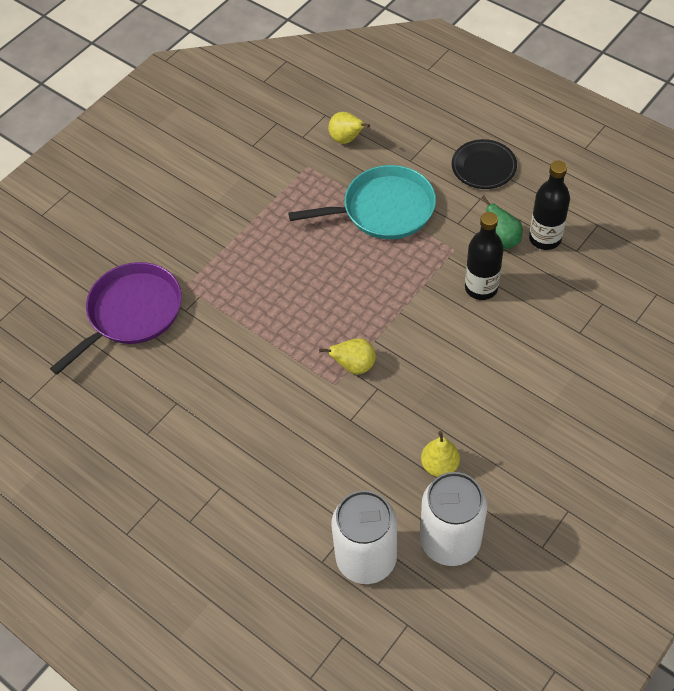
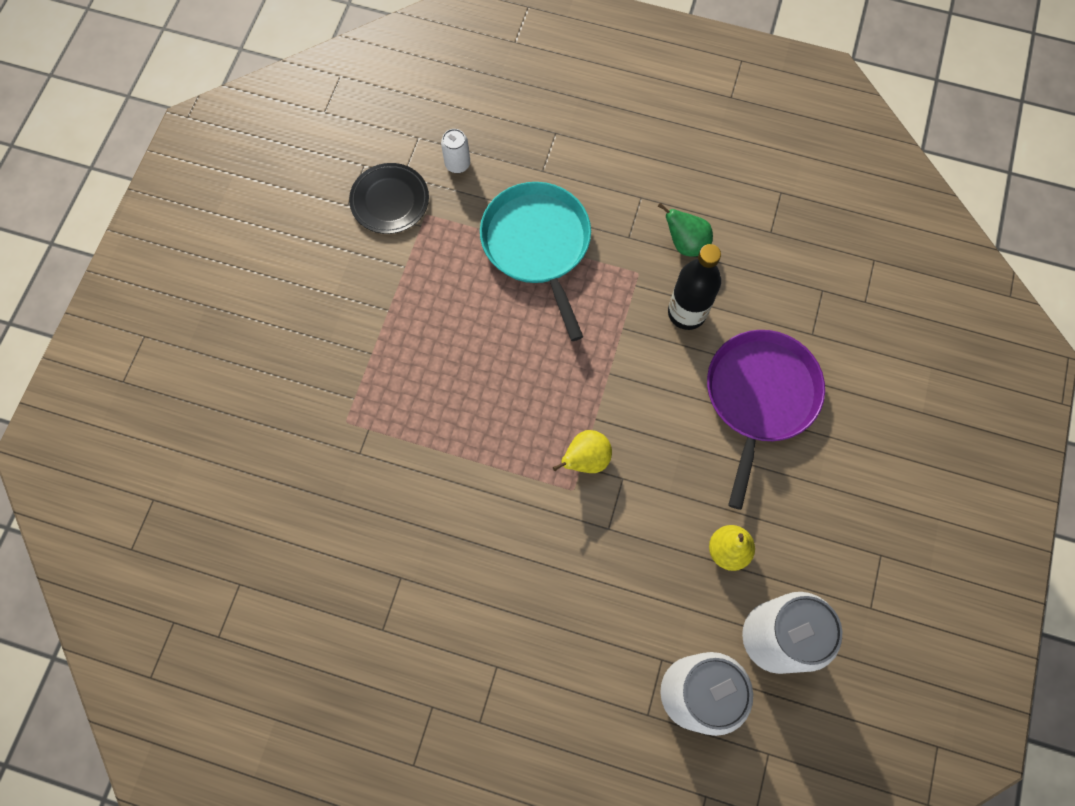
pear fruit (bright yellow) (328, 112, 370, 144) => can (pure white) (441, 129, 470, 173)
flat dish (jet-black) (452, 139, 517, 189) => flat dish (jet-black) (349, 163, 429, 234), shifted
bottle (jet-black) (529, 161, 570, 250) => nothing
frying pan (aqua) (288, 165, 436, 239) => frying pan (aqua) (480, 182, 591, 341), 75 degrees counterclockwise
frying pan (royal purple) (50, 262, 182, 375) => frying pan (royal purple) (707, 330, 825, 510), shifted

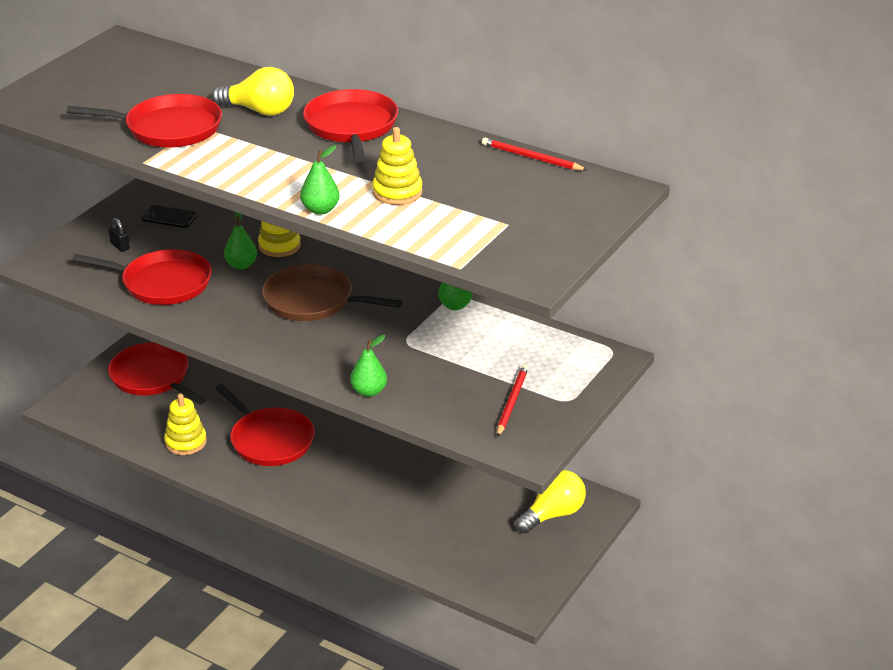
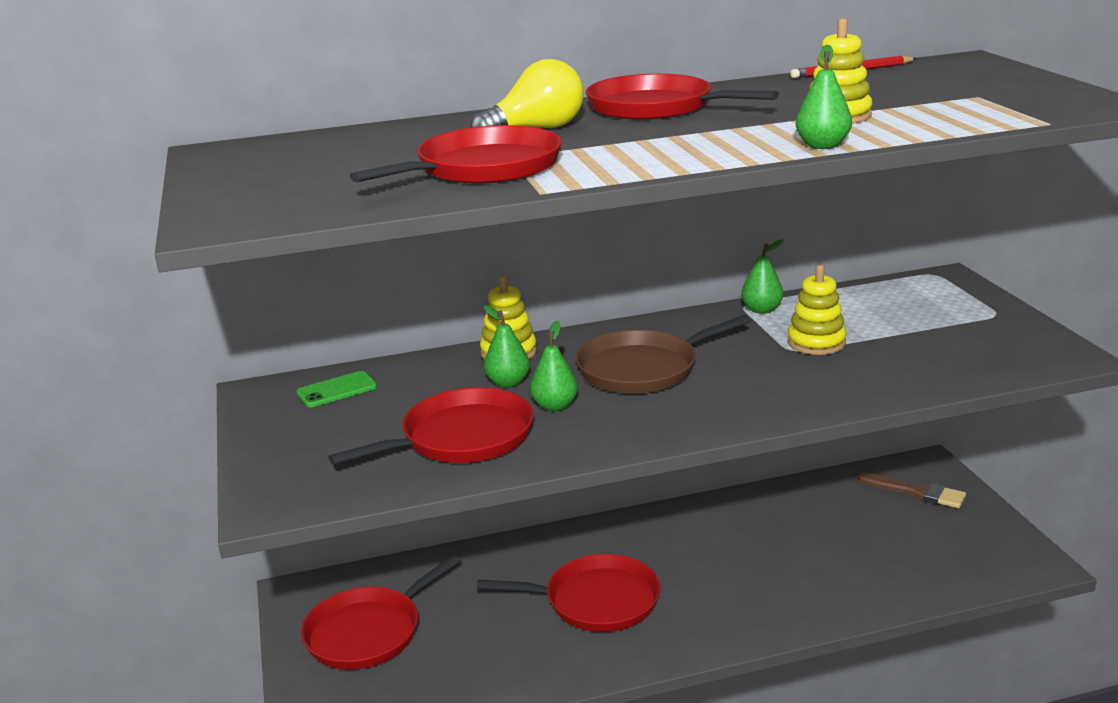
smartphone (jet-black) (141, 205, 198, 228) => smartphone (leaf-green) (296, 371, 377, 407)
padlock (jet-black) (109, 218, 130, 252) => nothing
pear fruit (leaf-green) (350, 335, 387, 397) => pear fruit (leaf-green) (530, 321, 578, 411), shifted
frying pan (crimson) (108, 342, 206, 405) => frying pan (crimson) (301, 555, 461, 670), 45 degrees counterclockwise
lead pencil (crimson) (497, 365, 529, 437) => nothing
ring stacker (bright yellow) (164, 394, 207, 455) => ring stacker (bright yellow) (787, 264, 847, 355), shifted
lightbulb (bright yellow) (515, 470, 586, 534) => paint brush (brown) (858, 472, 966, 508)

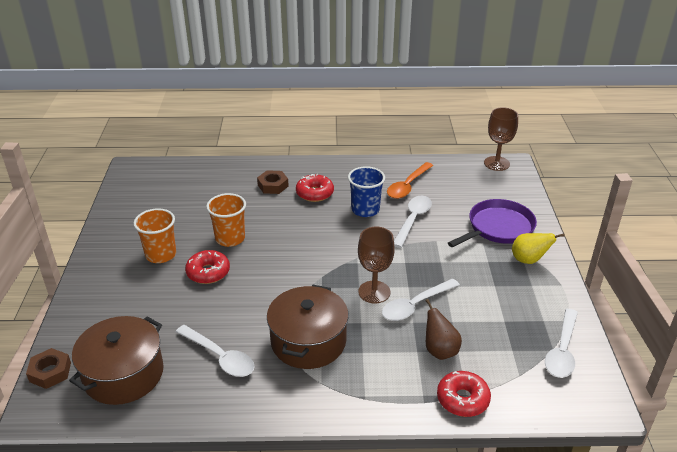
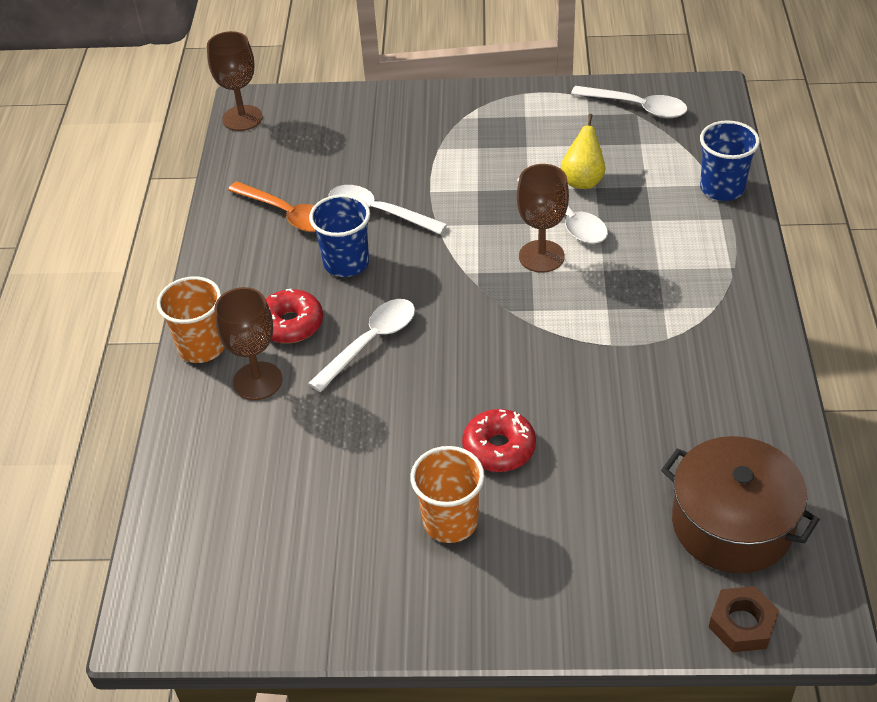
hexagon nut (brown) (257, 170, 288, 194) => goblet (brown) (214, 287, 282, 400)
tumbler (bright orange) (206, 193, 246, 247) => tumbler (bright orange) (157, 276, 225, 363), shifted
frying pan (royal purple) (448, 199, 537, 247) => nothing
pear fruit (bright yellow) (512, 233, 565, 264) => pear fruit (bright yellow) (561, 114, 605, 189), shifted
stockpot (brown) (267, 285, 349, 369) => nothing
pear fruit (brown) (426, 299, 462, 360) => nothing
tablespoon (pure white) (176, 325, 255, 377) => tablespoon (pure white) (308, 299, 415, 392), shifted
doughnut (crimson) (437, 371, 491, 417) => tumbler (cobalt) (700, 120, 760, 201)

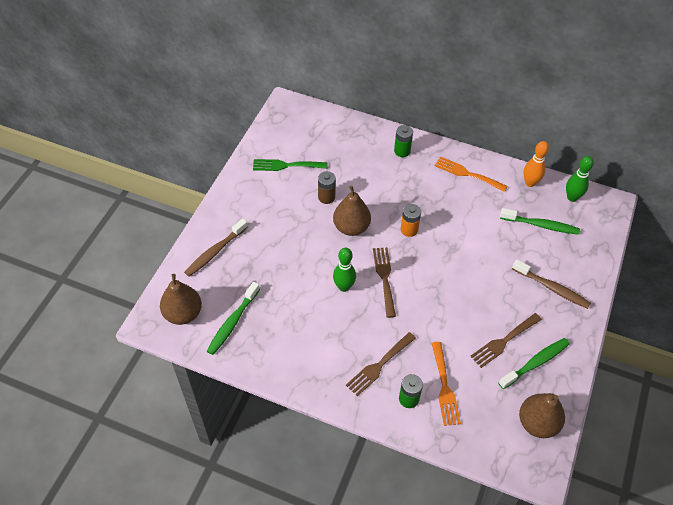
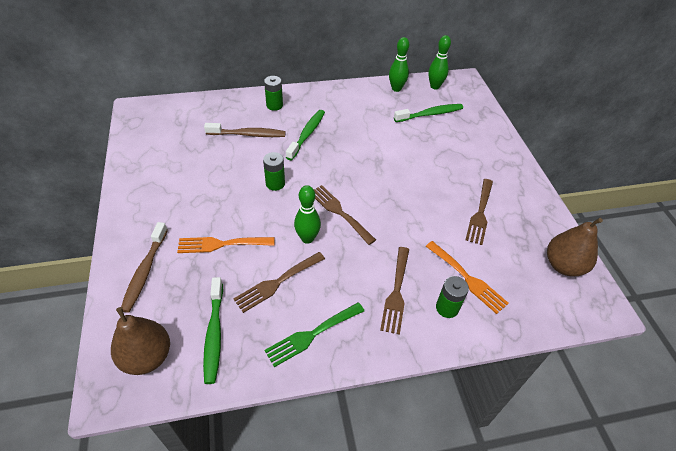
bowling pin (bright orange) (523, 141, 549, 187) => bowling pin (leaf-green) (389, 37, 409, 92)
fork (bright orange) (435, 156, 507, 192) => fork (bright orange) (177, 237, 274, 253), shifted
fork (leaf-green) (253, 159, 328, 171) => fork (leaf-green) (265, 302, 364, 367), shifted
AA battery (brown) (318, 171, 336, 204) => nothing
pear fruit (brown) (333, 186, 371, 236) => AA battery (leaf-green) (263, 152, 285, 191)
AA battery (bright orange) (400, 204, 421, 237) => nothing
toothbrush (brown) (512, 259, 591, 309) => toothbrush (brown) (204, 123, 286, 137), shifted
toothbrush (leaf-green) (499, 338, 570, 389) => toothbrush (leaf-green) (286, 110, 325, 160), shifted
nothing => fork (brown) (233, 252, 325, 313)

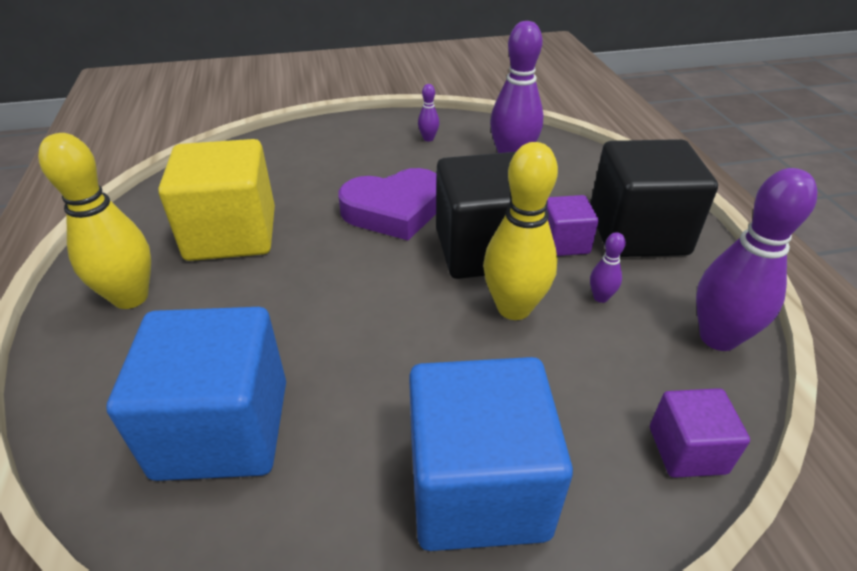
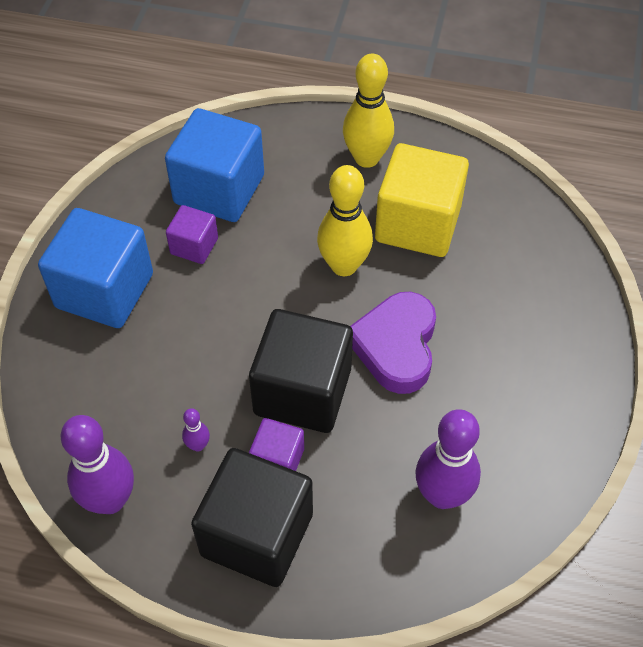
bowling pin (royal purple) (418, 84, 439, 141) => nothing
bowling pin (bright yellow) (483, 142, 558, 320) => bowling pin (bright yellow) (317, 165, 373, 276), shifted
block (royal purple) (650, 388, 750, 478) => block (royal purple) (166, 205, 218, 264), shifted

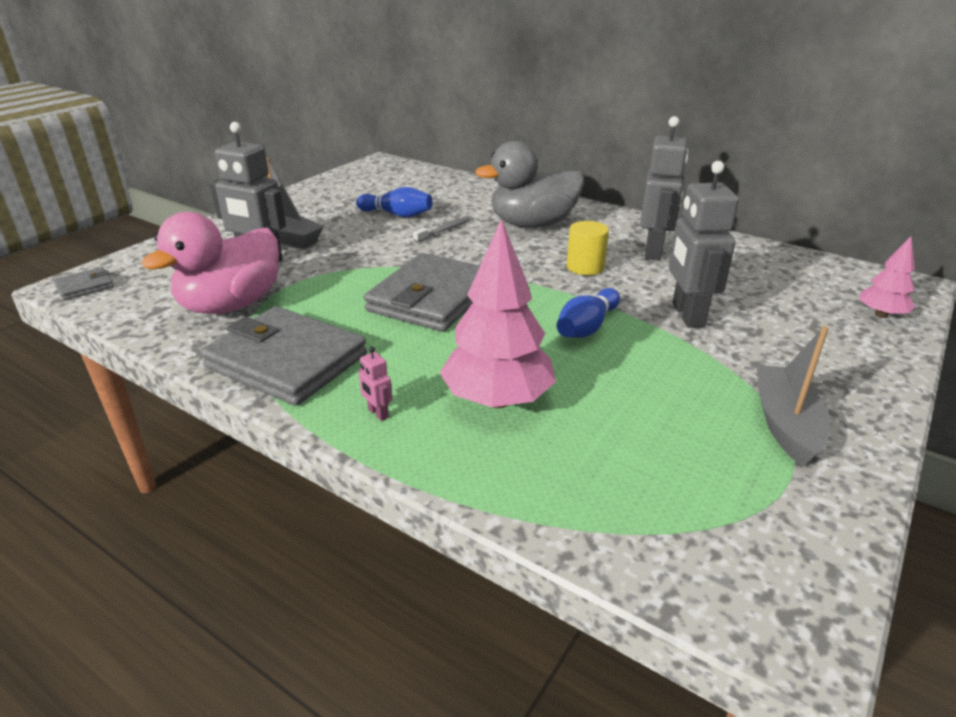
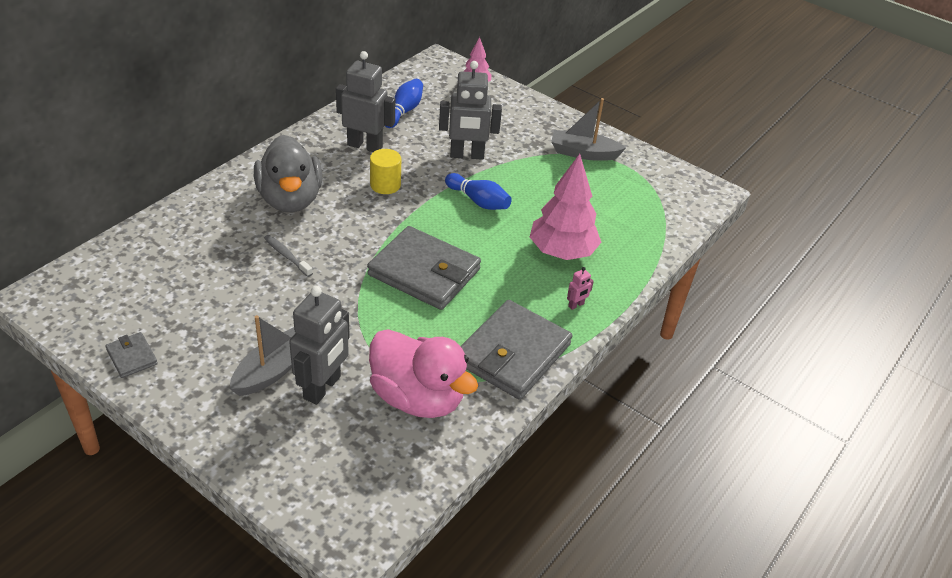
bowling pin (cobalt) (356, 187, 433, 218) => bowling pin (cobalt) (385, 79, 423, 128), shifted
wallet (grey) (53, 267, 114, 300) => wallet (grey) (106, 332, 158, 378), shifted

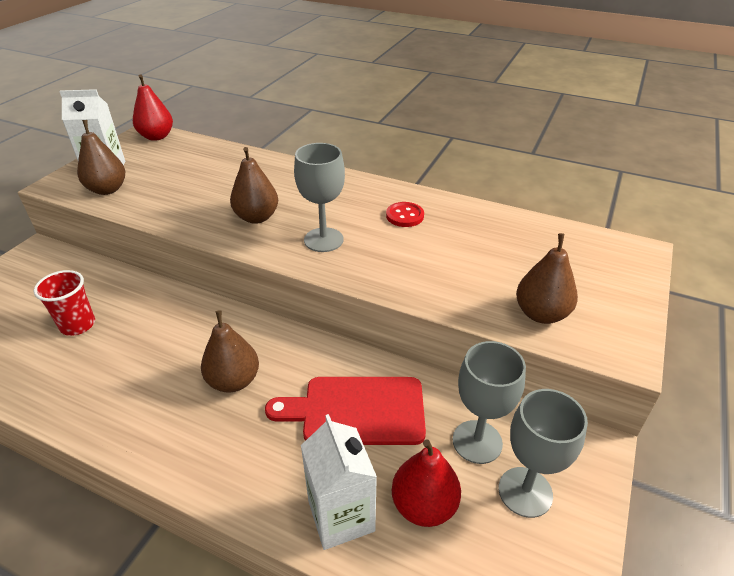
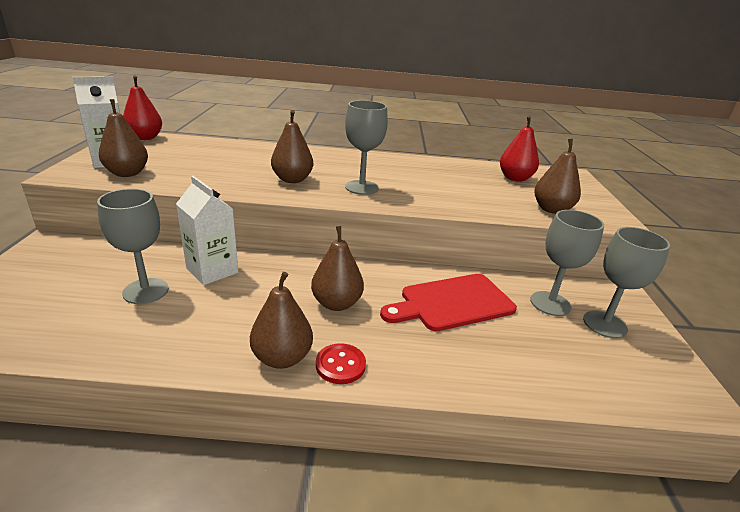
shirt button (crimson) (386, 202, 424, 227) => shirt button (crimson) (316, 343, 366, 384), shifted
tumbler (crimson) (34, 270, 95, 336) => goblet (grey) (97, 189, 169, 304)
juice carton (pure white) (301, 414, 377, 550) => juice carton (pure white) (176, 176, 238, 285), shifted
pear fruit (crimson) (392, 439, 461, 527) => pear fruit (crimson) (500, 116, 539, 182), shifted
nothing => pear fruit (brown) (250, 272, 313, 369)

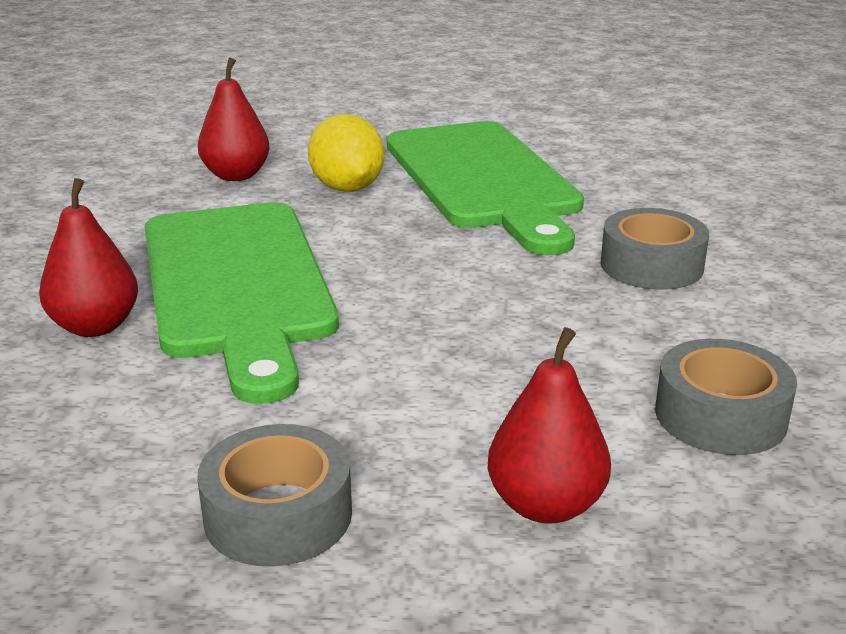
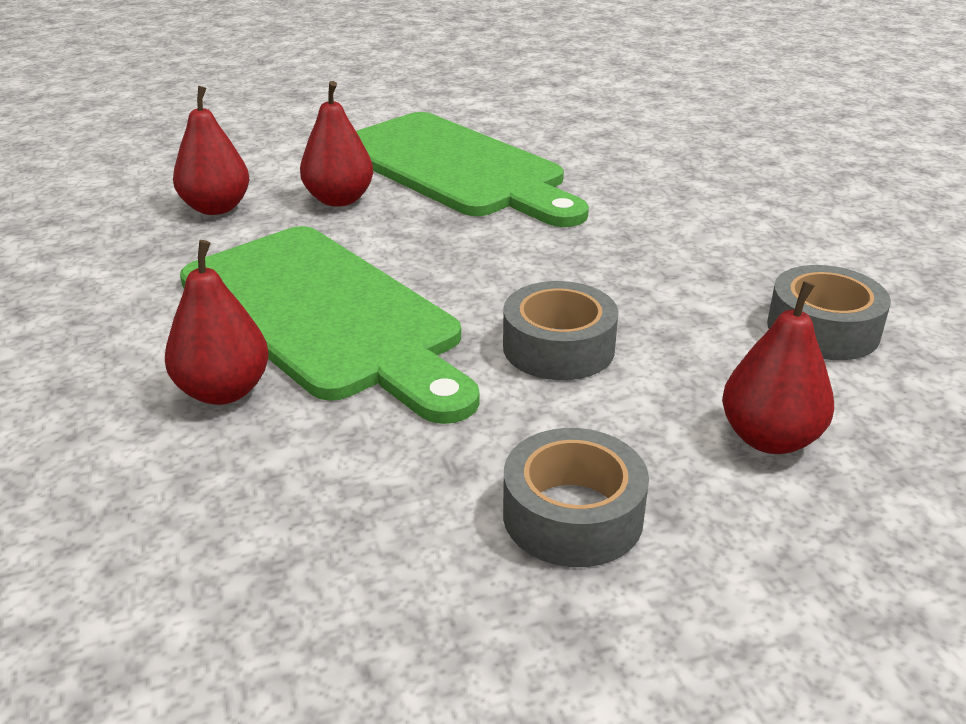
toy lemon (bright yellow) (308, 114, 384, 192) => pear fruit (crimson) (300, 81, 374, 207)
tape (grey) (601, 208, 709, 290) => tape (grey) (503, 281, 618, 380), shifted

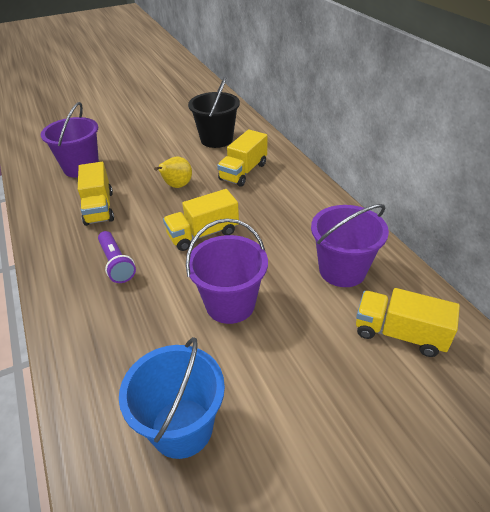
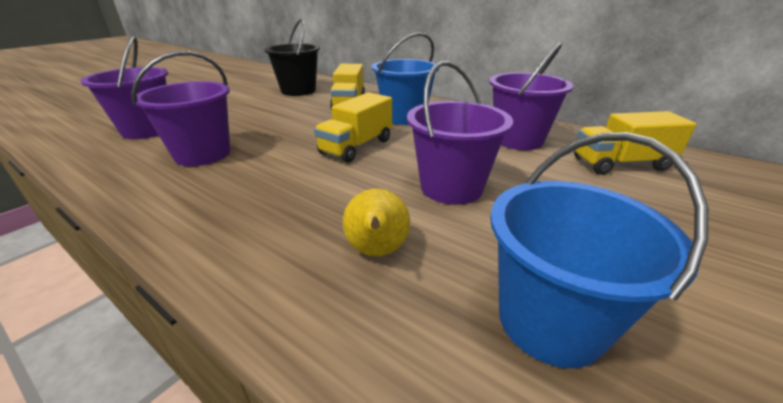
pear fruit (bright yellow) (154, 157, 192, 188) => pear fruit (bright yellow) (342, 189, 410, 256), shifted
truck (bright yellow) (78, 162, 114, 226) => pail (royal purple) (131, 51, 230, 166)
torch (royal purple) (98, 231, 136, 283) => nothing
nothing => pail (cobalt) (372, 32, 439, 125)

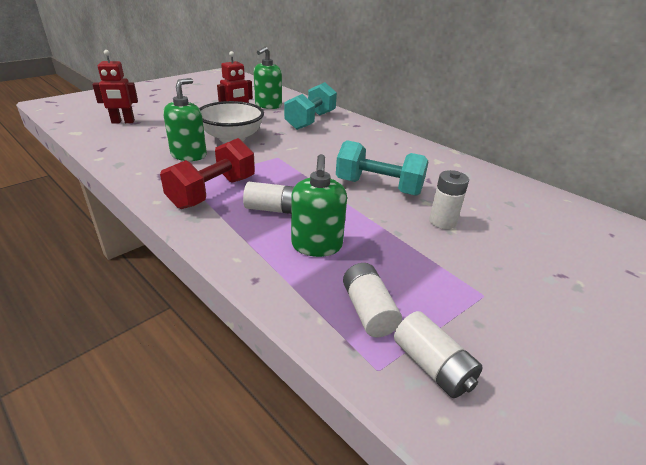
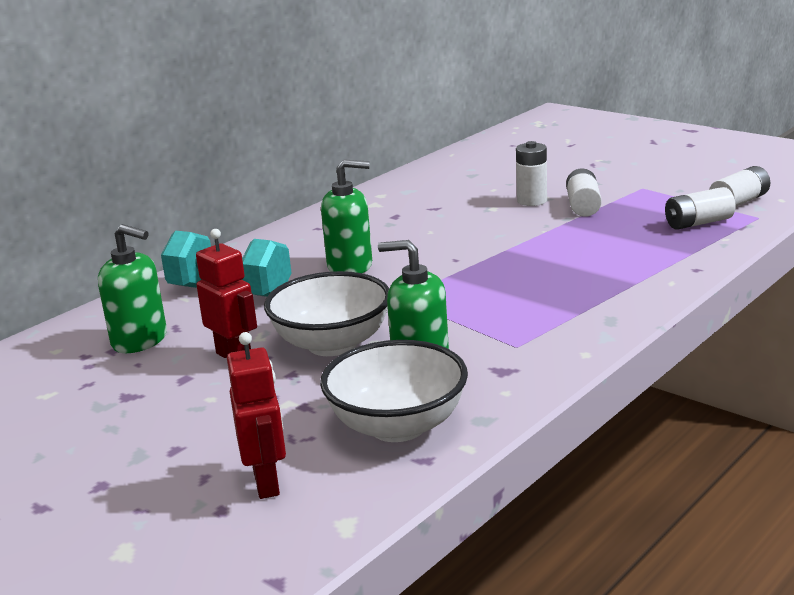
free weight (crimson) (160, 138, 255, 209) => nothing
free weight (aqua) (336, 140, 428, 196) => nothing
soap dispenser (leaf-green) (291, 154, 347, 257) => soap dispenser (leaf-green) (321, 159, 372, 273), shifted
AA battery (pure white) (243, 182, 294, 214) => AA battery (pure white) (566, 168, 602, 217), shifted
nothing => bowl (pure white) (320, 340, 468, 442)

